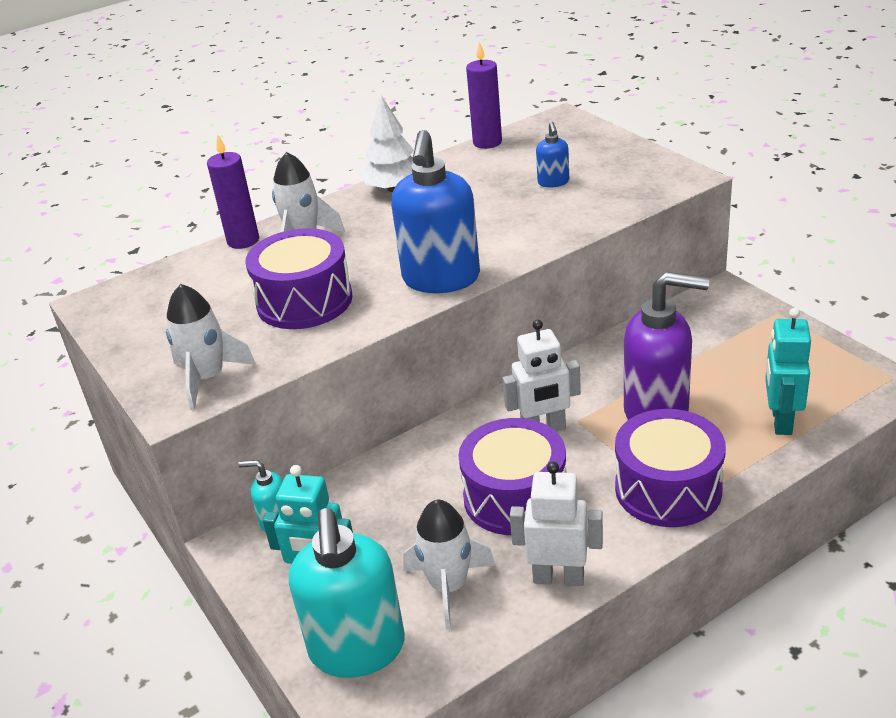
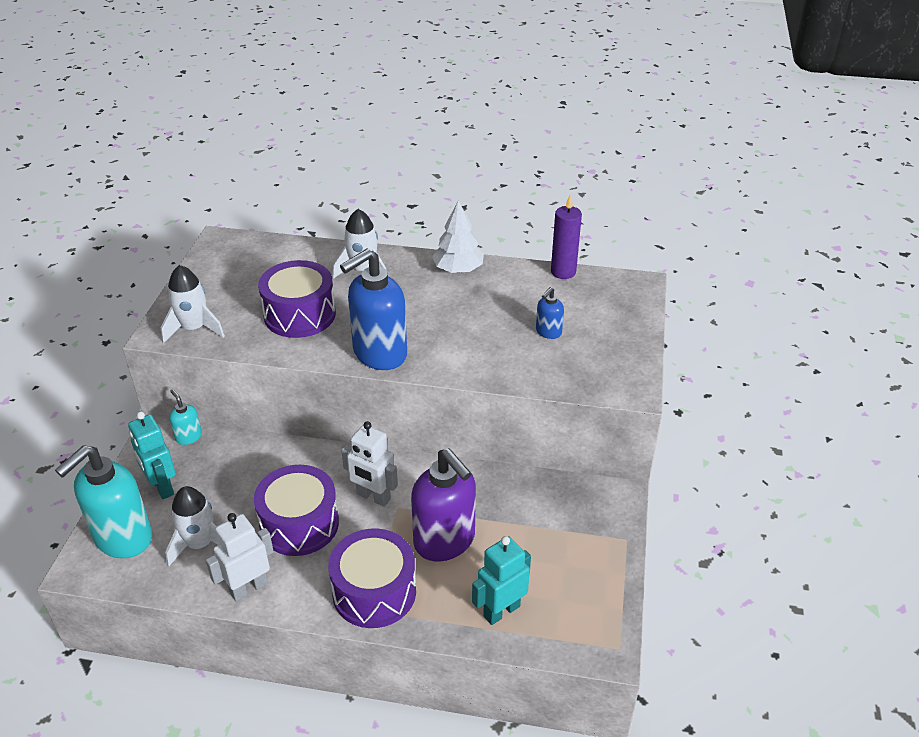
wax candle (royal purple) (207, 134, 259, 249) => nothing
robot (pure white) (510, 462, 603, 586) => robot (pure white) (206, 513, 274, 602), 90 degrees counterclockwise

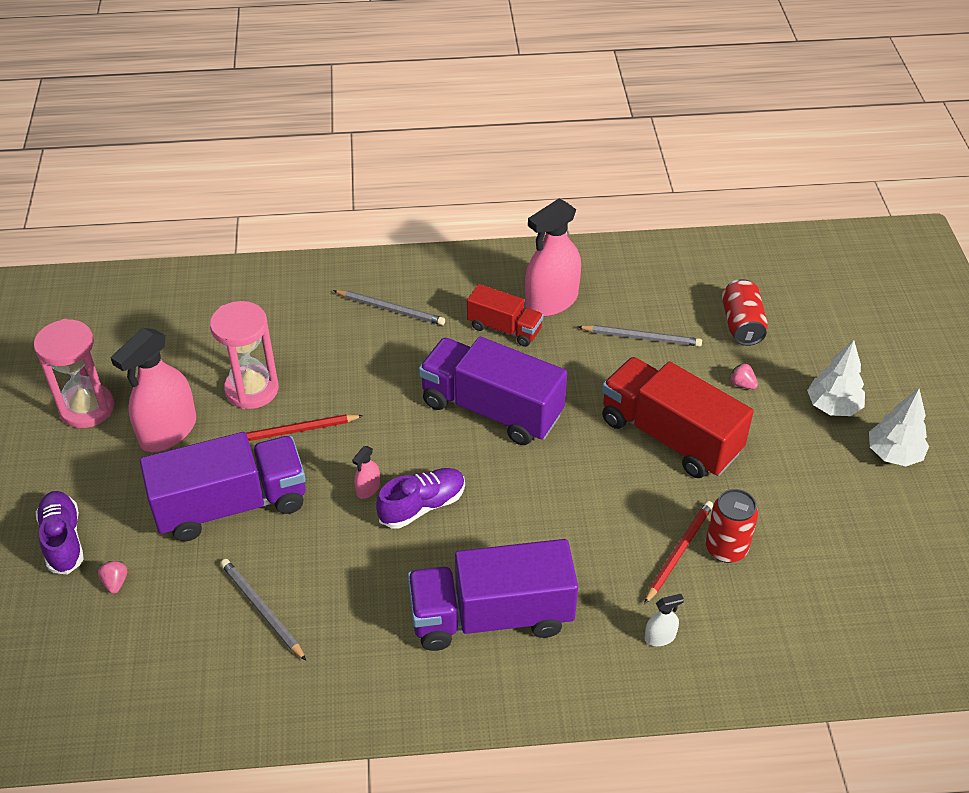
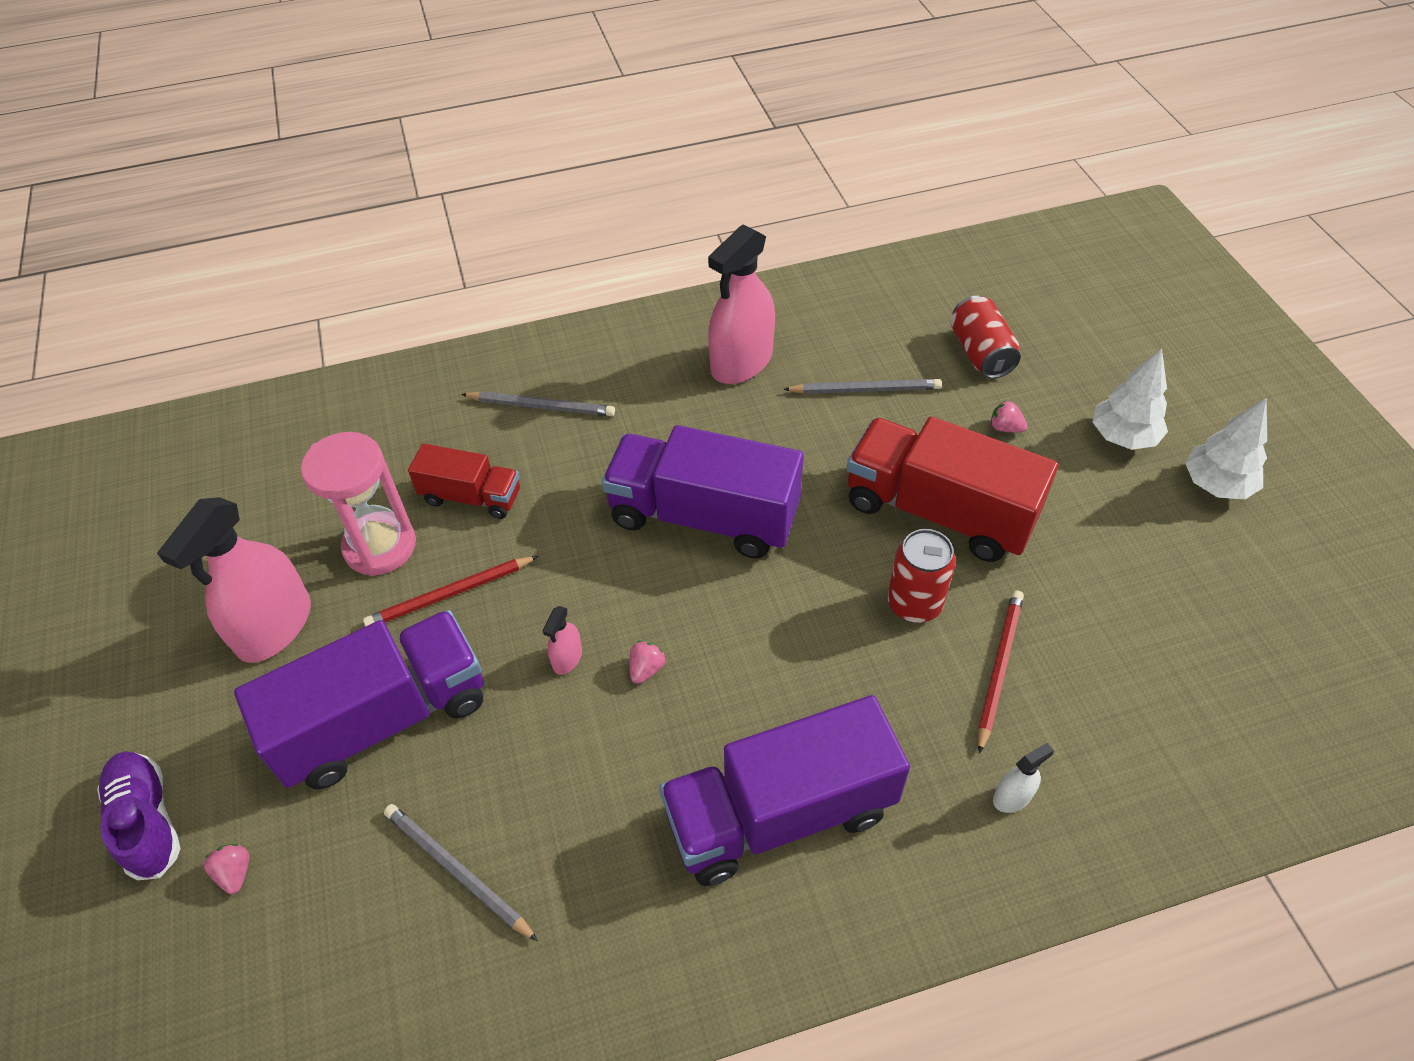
truck (crimson) (467, 284, 544, 347) => truck (crimson) (408, 444, 520, 519), shifted
hourglass (rosy) (34, 319, 114, 428) => nothing
shoe (royal purple) (376, 468, 465, 529) => strawberry (rosy) (629, 641, 665, 684)
can (crimson) (705, 489, 758, 563) => can (crimson) (888, 529, 956, 623), shifted

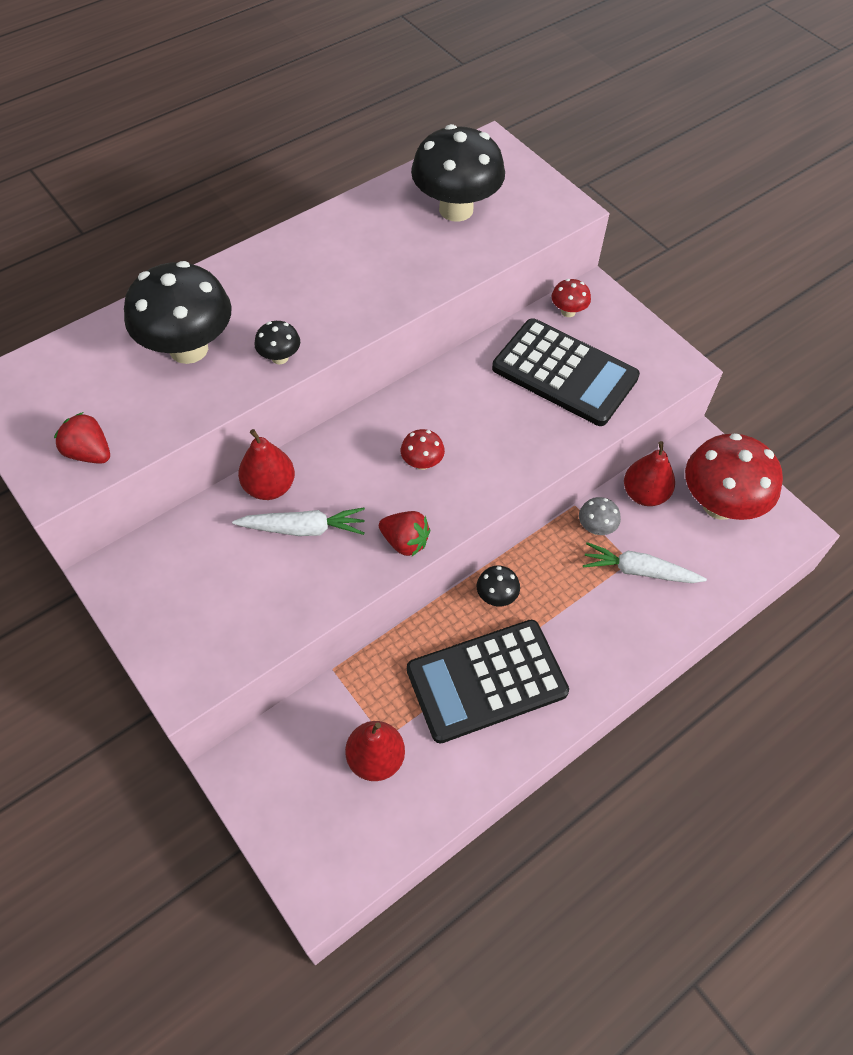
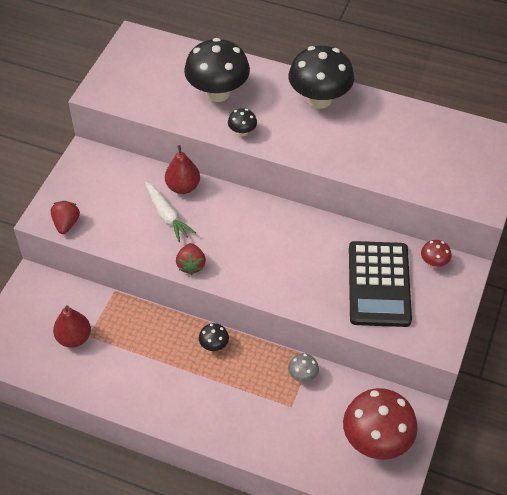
mushroom (jet-black) (411, 124, 505, 222) => mushroom (jet-black) (288, 45, 354, 109), shifted
strawberry (crimson) (54, 412, 110, 464) => strawberry (crimson) (51, 201, 80, 234), shifted
mushroom (crimson) (401, 429, 445, 470) => nothing
pear fruit (crimson) (624, 441, 675, 506) => nothing
root vegetable (pure white) (583, 542, 707, 583) => nothing
pocket calculator (jet-black) (407, 619, 569, 743) => nothing

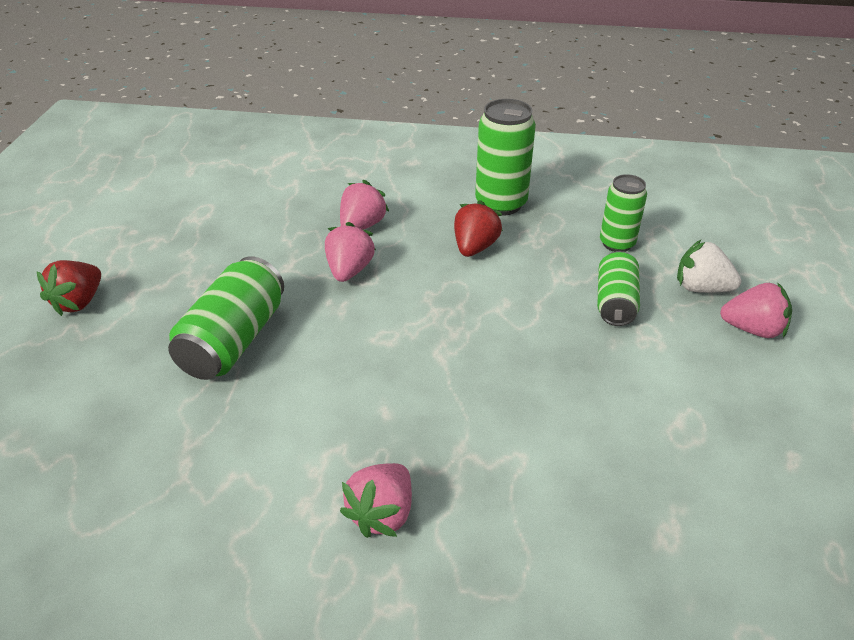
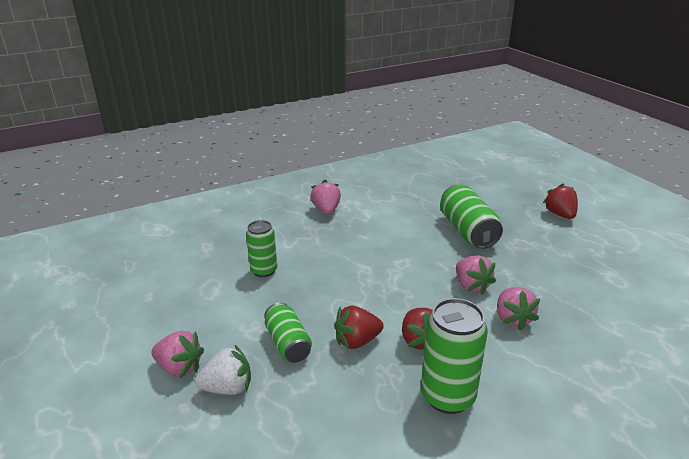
can (leaf-green) (600, 174, 647, 252) => can (leaf-green) (246, 220, 277, 277), shifted
strawberry (rosy) (720, 282, 792, 338) => strawberry (rosy) (152, 331, 204, 378), 135 degrees counterclockwise
nothing => strawberry (crimson) (334, 306, 383, 349)

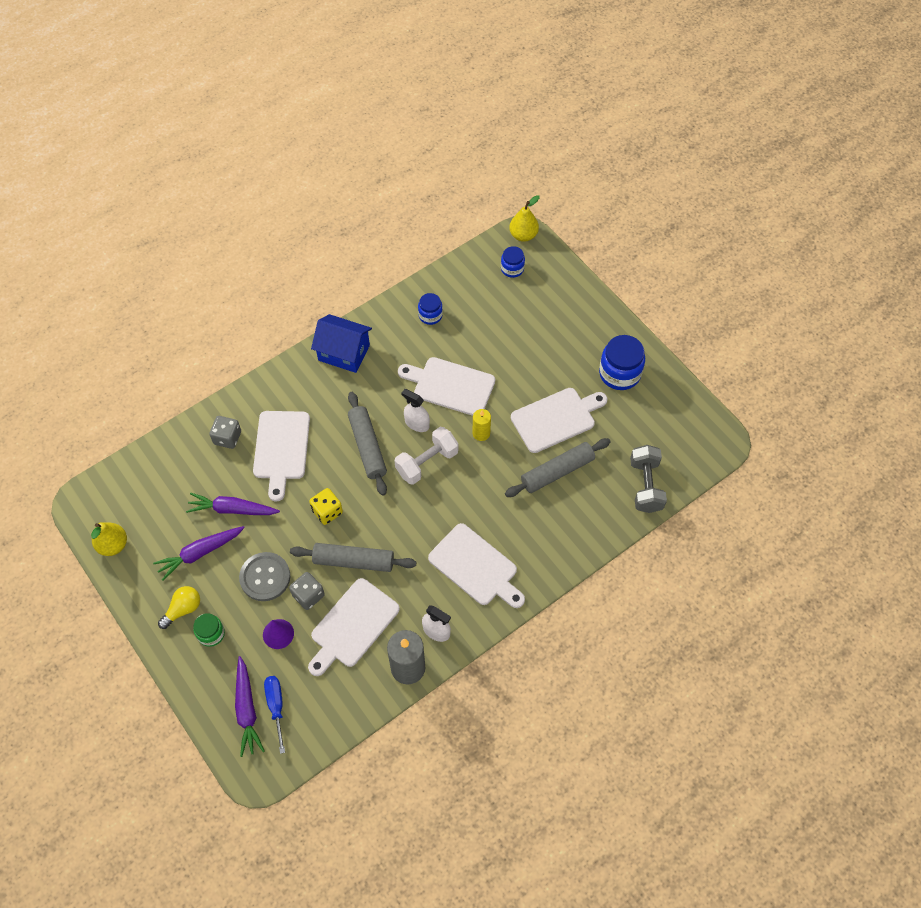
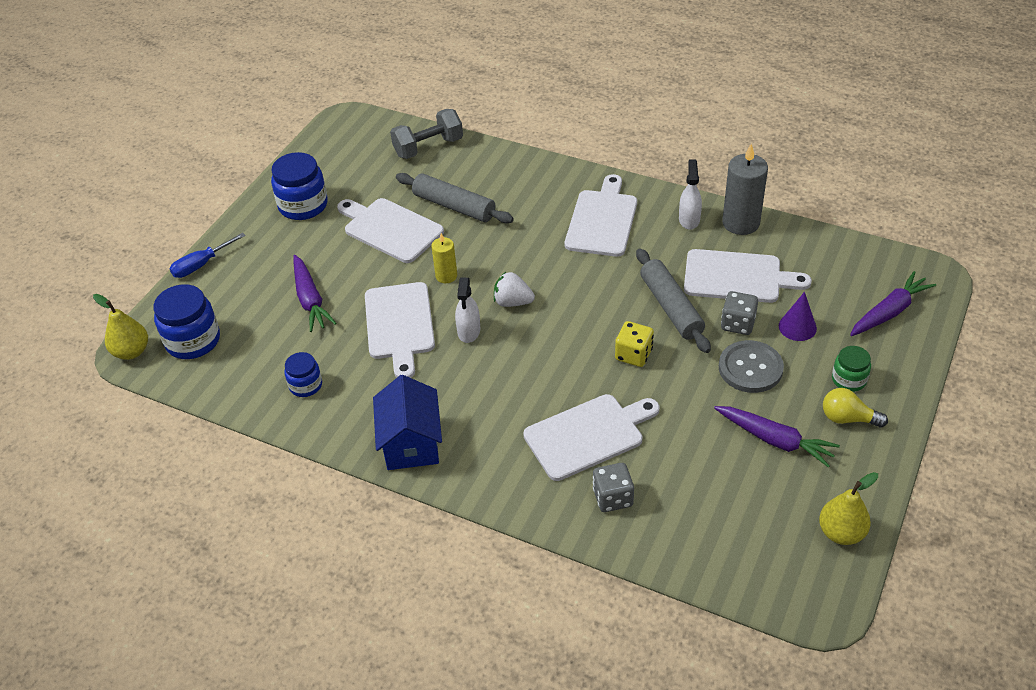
jam jar (cobalt) (501, 246, 525, 278) => jam jar (cobalt) (153, 284, 220, 359), x1.72
pastry roller (grey) (348, 392, 387, 496) => nothing
free weight (pure white) (395, 427, 458, 485) => strawberry (pure white) (494, 272, 535, 307)
root vegetable (royal purple) (186, 493, 280, 515) => root vegetable (royal purple) (294, 255, 336, 332), shifted
hand screwdriver (cobalt) (264, 676, 285, 754) => hand screwdriver (cobalt) (170, 233, 246, 278), shifted

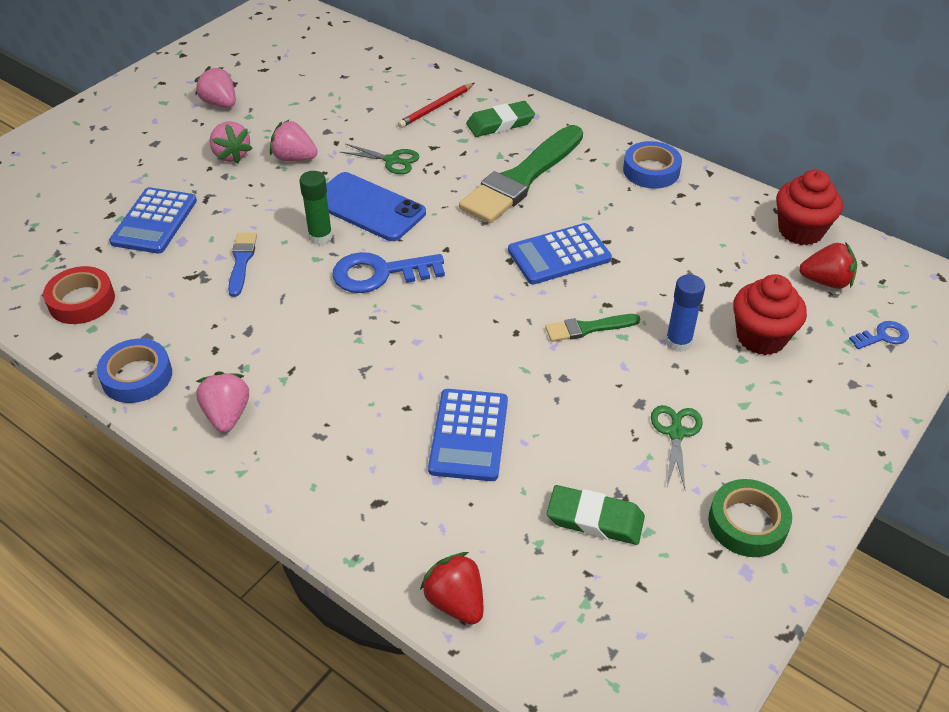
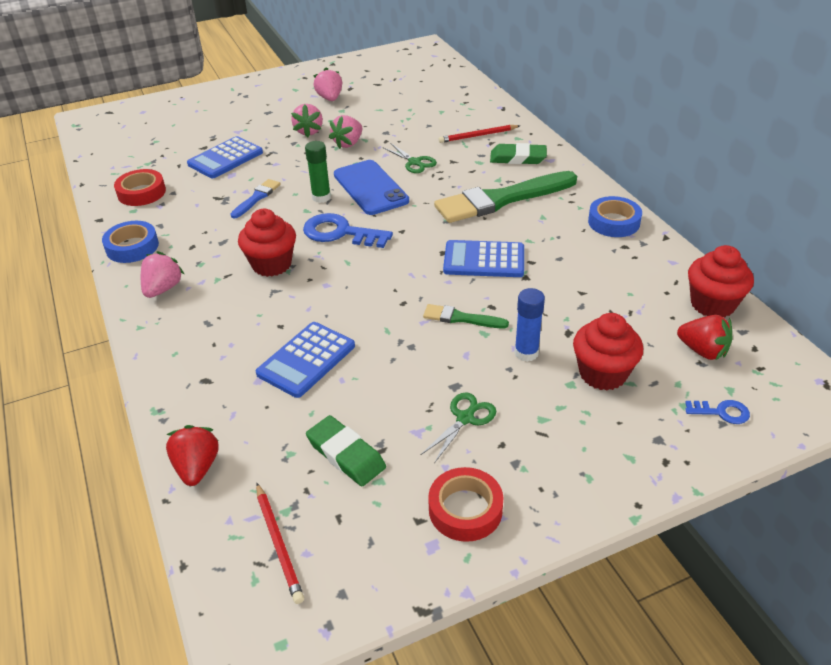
strawberry (rosy) (270, 119, 318, 161) => strawberry (rosy) (329, 115, 362, 149), 105 degrees counterclockwise
tape (leaf-green) (708, 479, 792, 557) => tape (crimson) (428, 467, 503, 542)
nothing => fairy cake (crimson) (238, 209, 296, 277)
nothing => lead pencil (crimson) (256, 483, 304, 604)

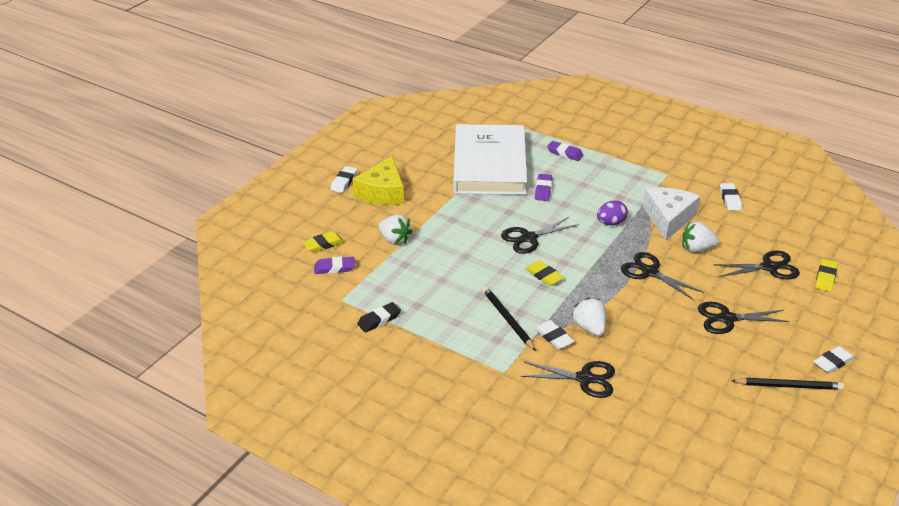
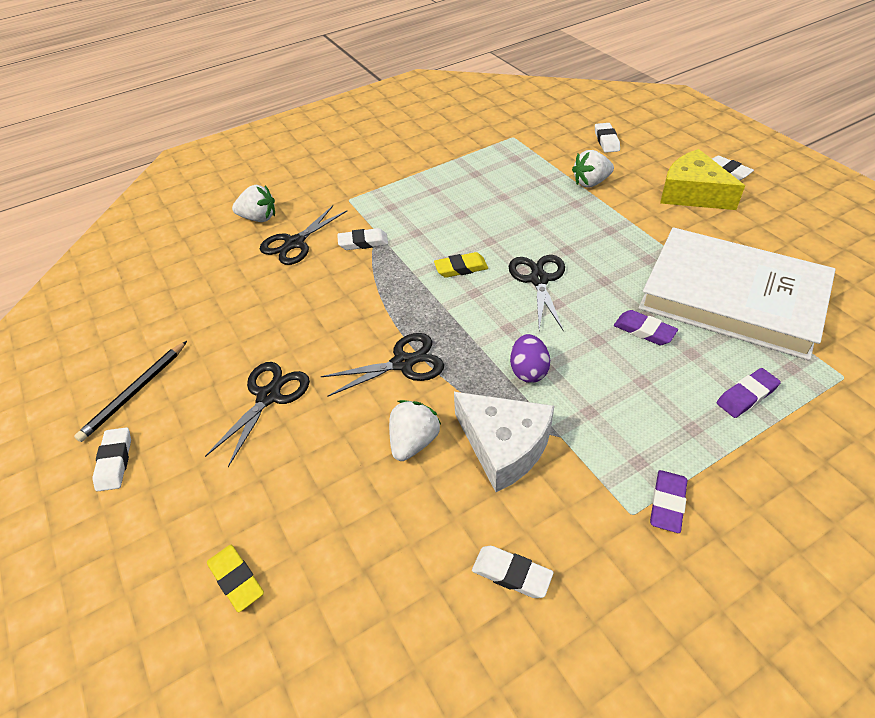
gum eraser (bright yellow) (303, 231, 344, 253) => gum eraser (pure white) (595, 123, 620, 153)
scissors (jet-black) (713, 251, 800, 280) => nothing
gum eraser (royal purple) (314, 257, 355, 274) => gum eraser (royal purple) (650, 470, 688, 533), shifted
lead pencil (jet-black) (482, 287, 536, 351) => nothing
strawberry (pure white) (572, 297, 606, 336) => strawberry (pure white) (232, 185, 275, 222), shifted
gum eraser (jet-black) (357, 302, 401, 333) => nothing

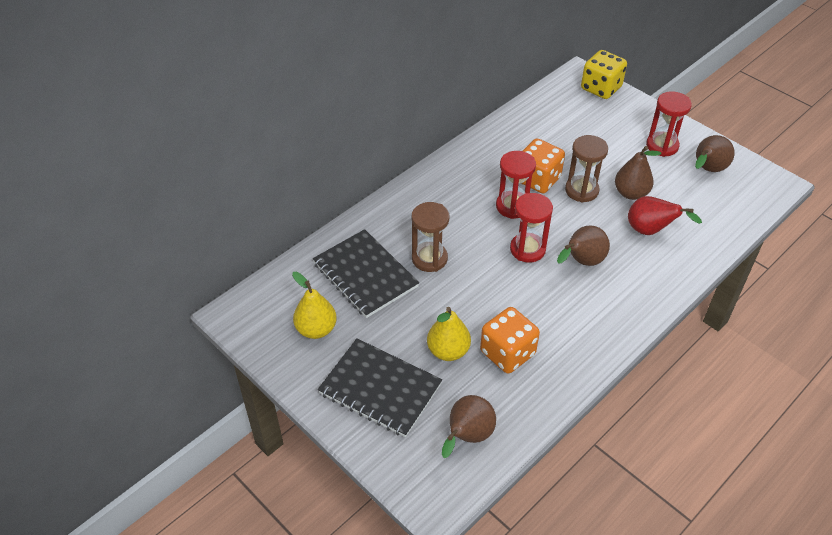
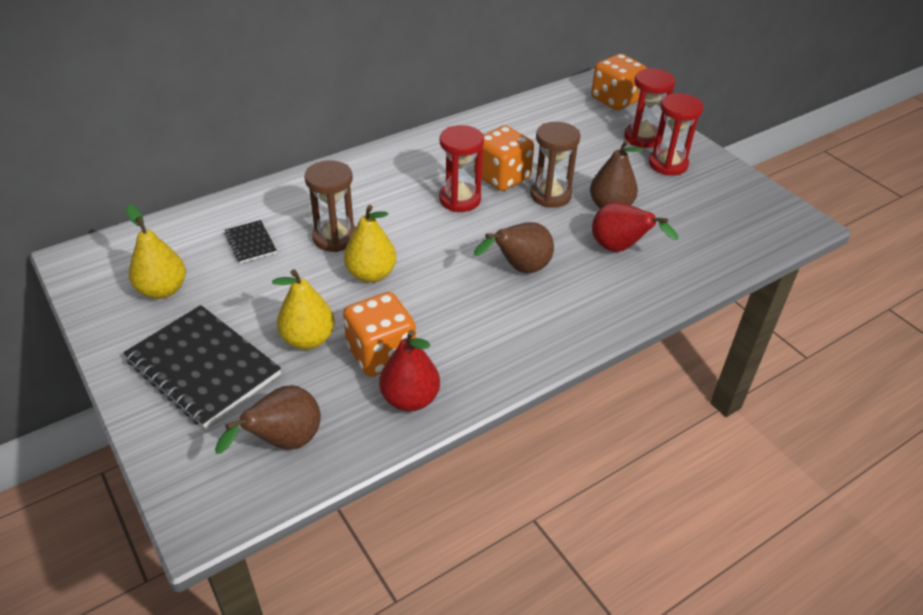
dice (bright yellow) (581, 50, 627, 99) => dice (bright orange) (591, 54, 647, 110)
pear fruit (brown) (695, 135, 735, 172) => nothing
hourglass (crimson) (510, 193, 553, 263) => hourglass (crimson) (624, 68, 675, 148), shifted
exercise book (jet-black) (313, 229, 419, 318) => exercise book (jet-black) (224, 220, 277, 263), x0.47
nothing => pear fruit (bright yellow) (344, 205, 396, 283)
nothing => pear fruit (crimson) (379, 330, 440, 411)

